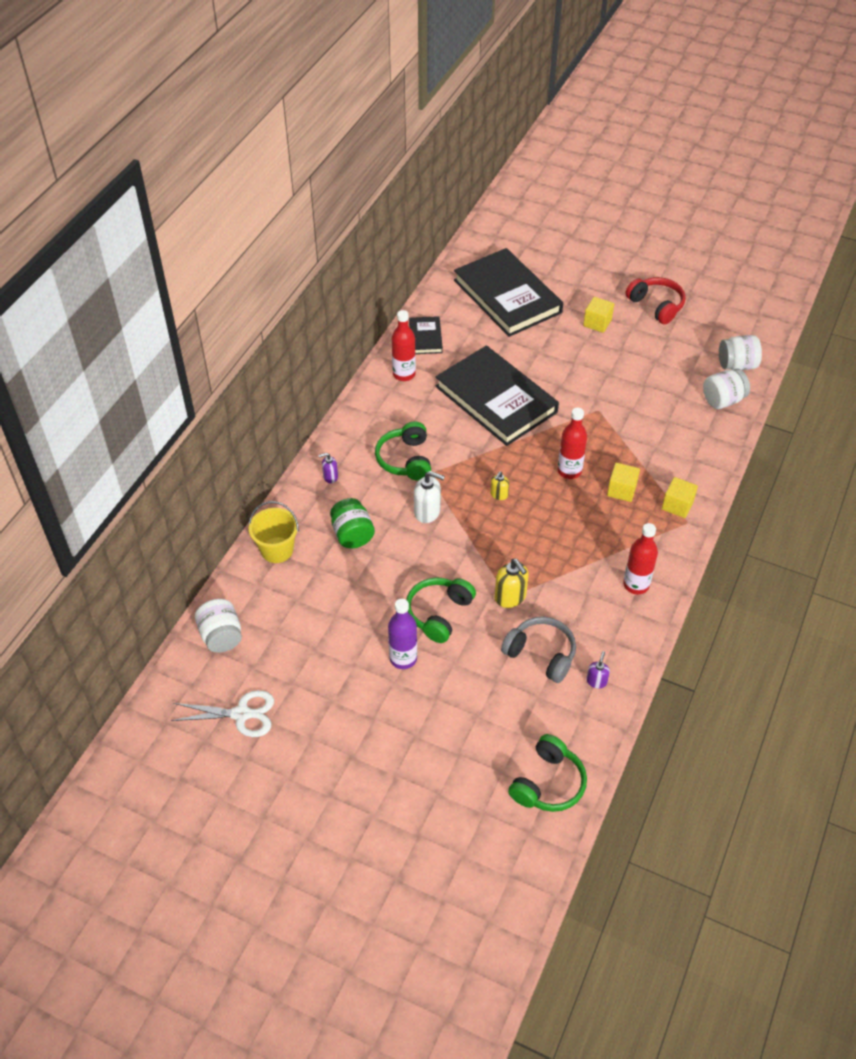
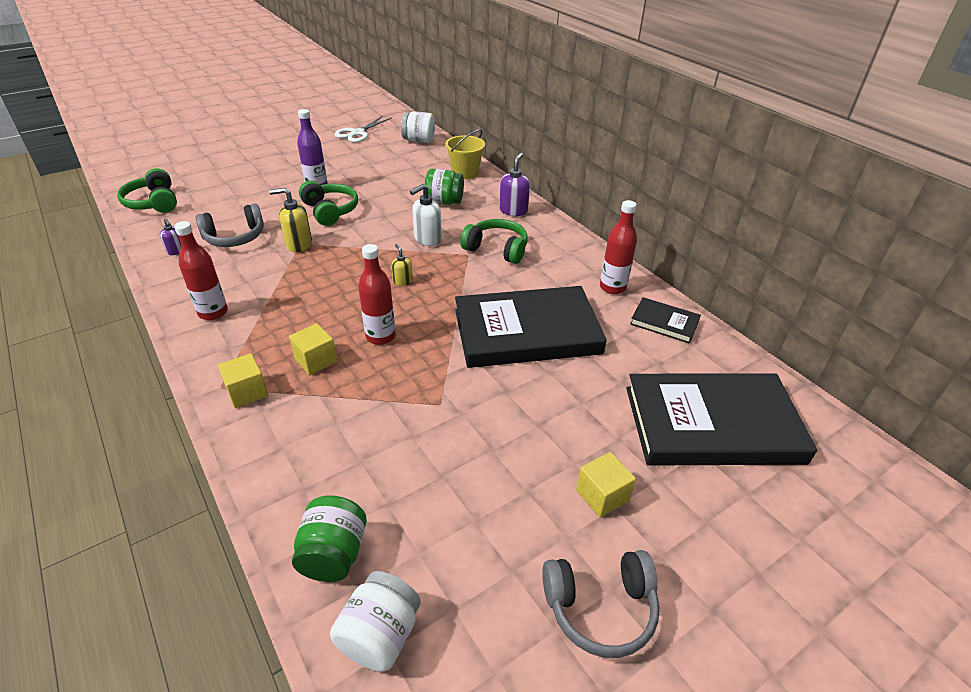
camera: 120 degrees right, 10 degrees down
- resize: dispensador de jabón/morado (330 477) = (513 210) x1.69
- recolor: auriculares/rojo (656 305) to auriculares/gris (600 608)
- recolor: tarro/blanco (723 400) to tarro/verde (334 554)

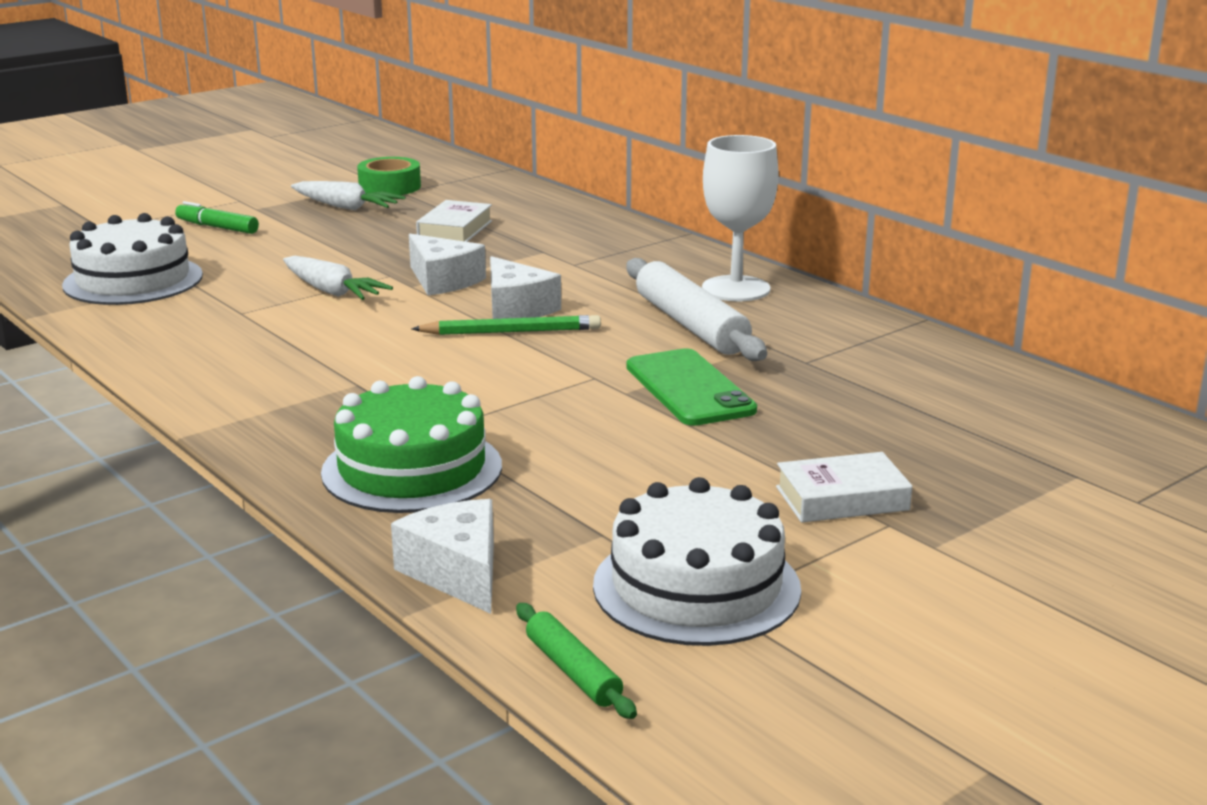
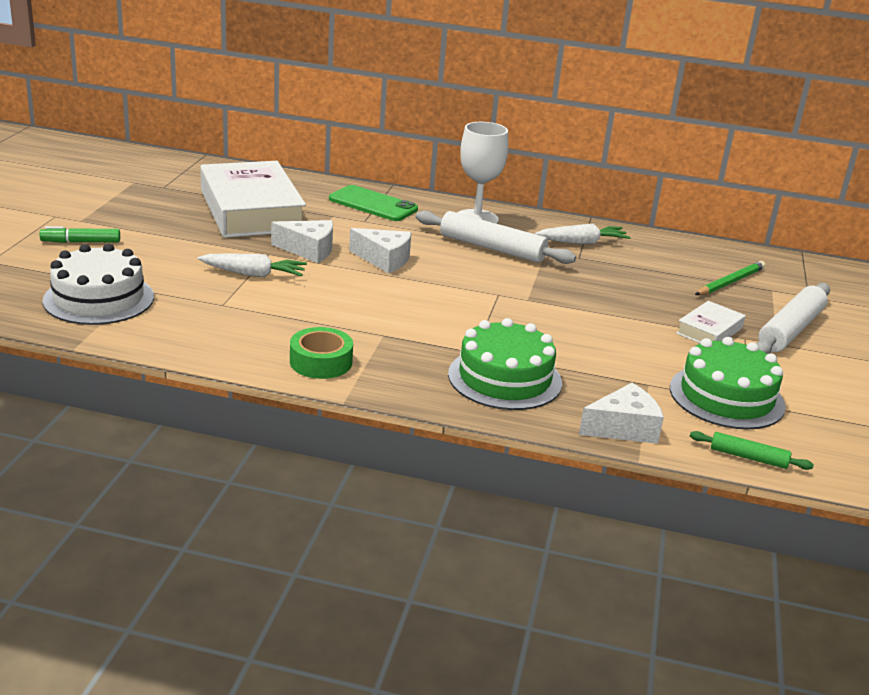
camera: 40 degrees left, 5 degrees up
- move: zanahoria/blanco (346 207) to (582 243)
- move: cinta adhesiva/verde (389 187) to (321 362)
- rotate: queso/blanco (457 572) = (623 428) 135 degrees clockwise
- move: lápiz/verde (511 332) to (731 282)
- resize: libro/blanco (455 230) = (251 210) x2.19
- recolor: tarta/blanco (696 587) to tarta/verde (726 397)
- move: móvil/verde (689 388) to (373 204)
- insert: rodillo/blanco (790 330)

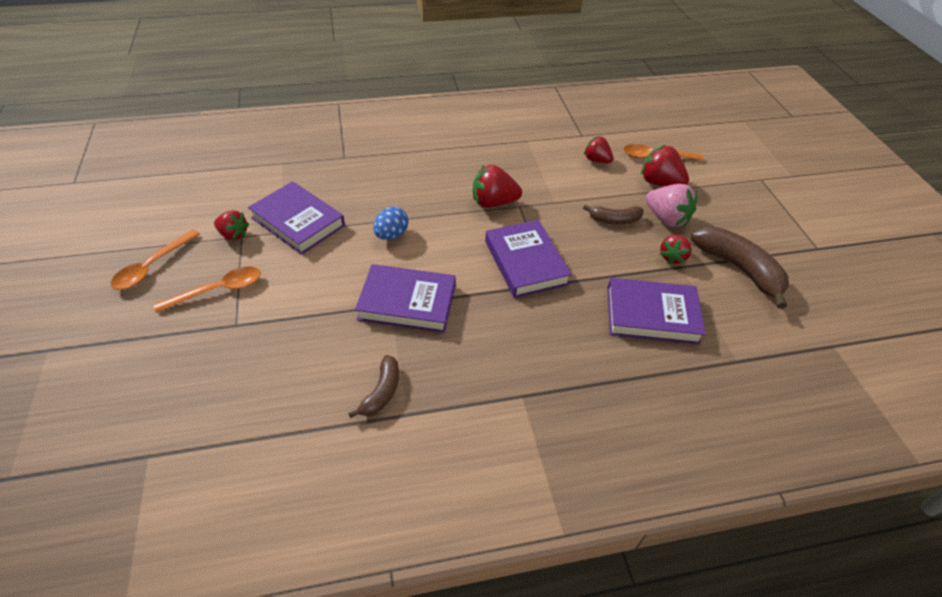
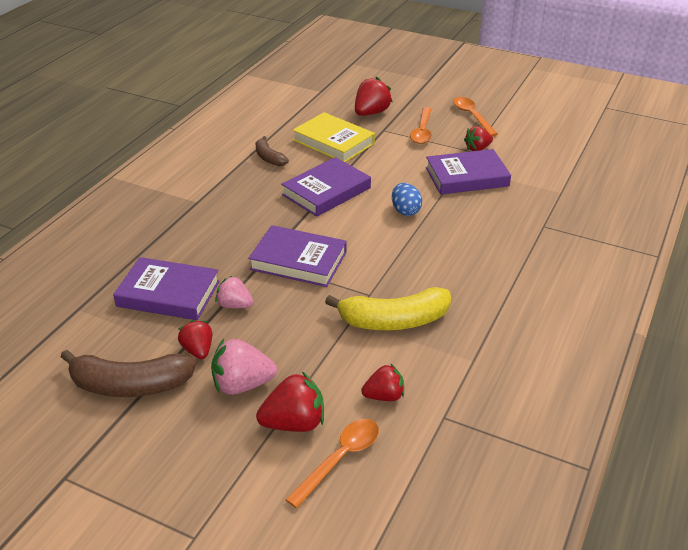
camera: 130 degrees right, 10 degrees down
- move: fresa/rojo (493 202) to (371 113)
- delete: plátano/marrón (614 220)
- rotate: libro/morado (651 315) = (168 294) 60 degrees clockwise
- insert: fresa/rosa (234 305)
- insert: libro/amarillo (333 142)
- insert: plátano/amarillo (394 321)

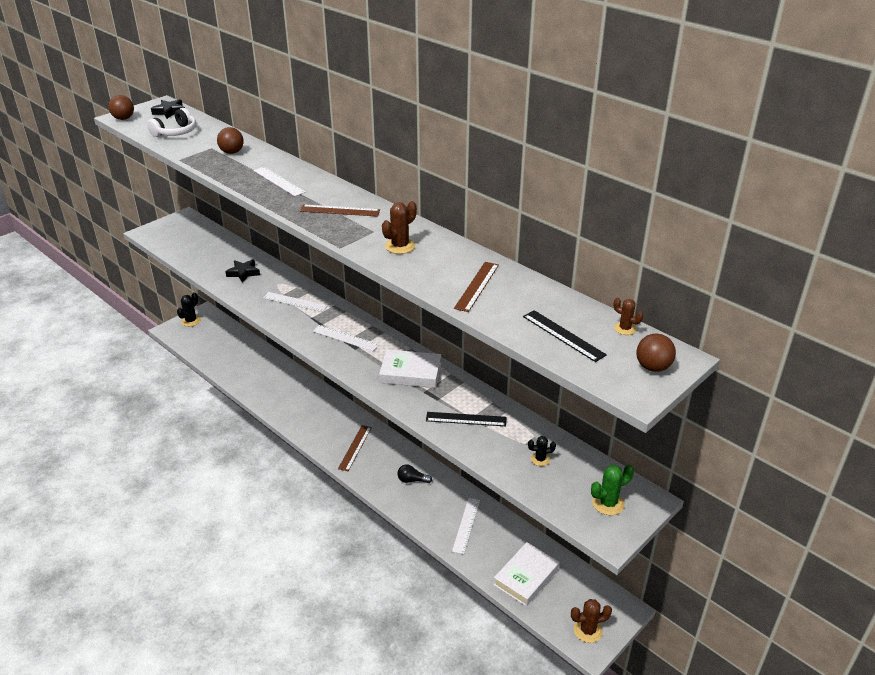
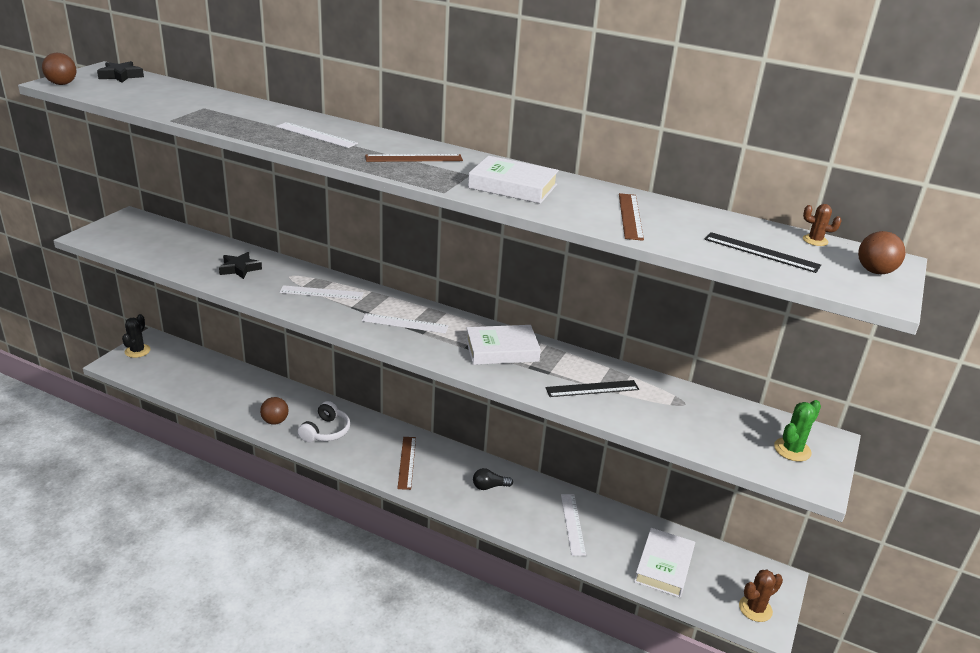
camera: 20 degrees left, 5 degrees down
- move: auriculares/blanco (176 132) to (326 431)
- move: pelota/marrón (232 152) to (275 421)
- replace: cactus/marrón (400 246) to libro/blanco (513 186)
- delete: cactus/negro (540 459)

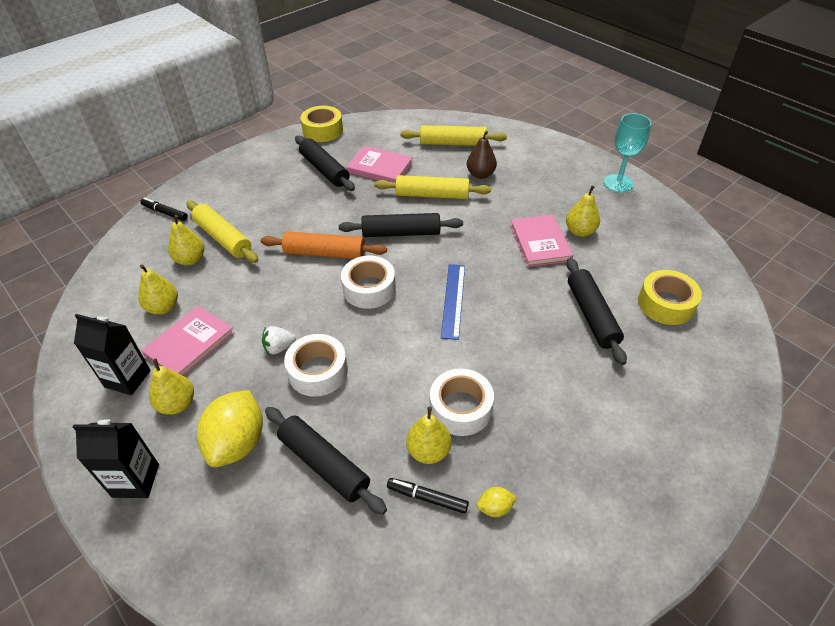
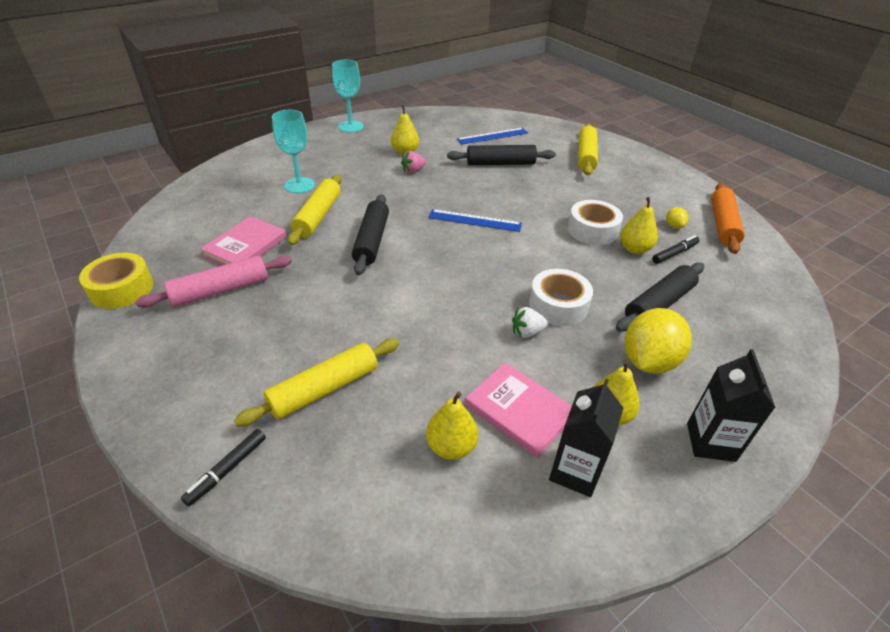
camera: 85 degrees left, 5 degrees down
- delete: pera/amarillo (190 259)
- rotate: limón/amarillo (237 443) = (648 361) 75 degrees counterclockwise
- move: rodillo/naranja (324 253) to (722 224)
- rotate: fresa/blanco (279 347) = (527 332) 90 degrees clockwise
- recolor: rodillo/negro (324 170) to rodillo/rosa (221 290)
- delete: cinta adhesiva/blanco (369 289)
- rotate: rotulador/negro (427 498) = (674 253) 150 degrees counterclockwise
- move: rodillo/amarillo (453 143) to (586 156)
- replace: pera/marrón (480 174) to copa/turquesa (299 185)
- replace: libro/rosa (540 243) to fresa/rosa (413 170)
- replace: cinta adhesiva/amarillo (666 304) to regla/azul (492 136)

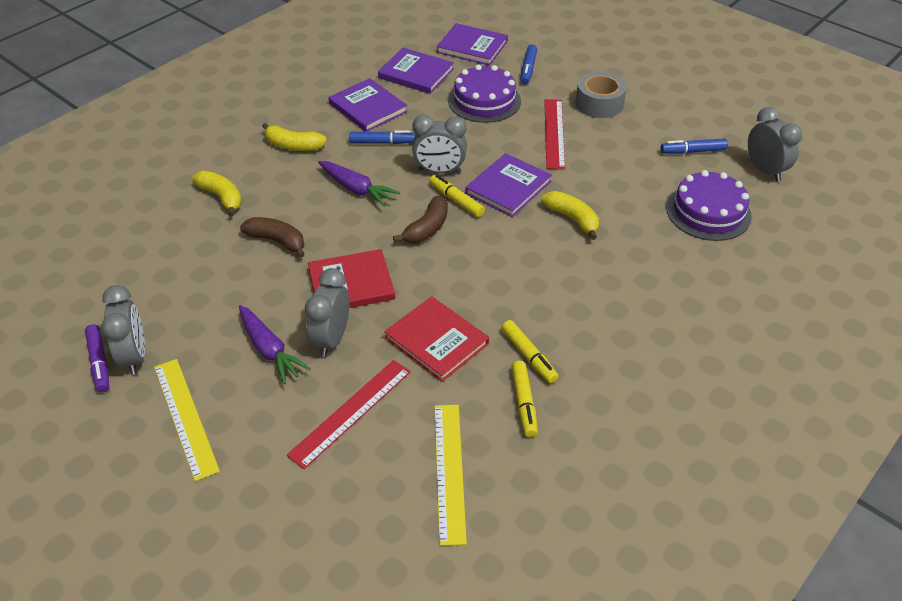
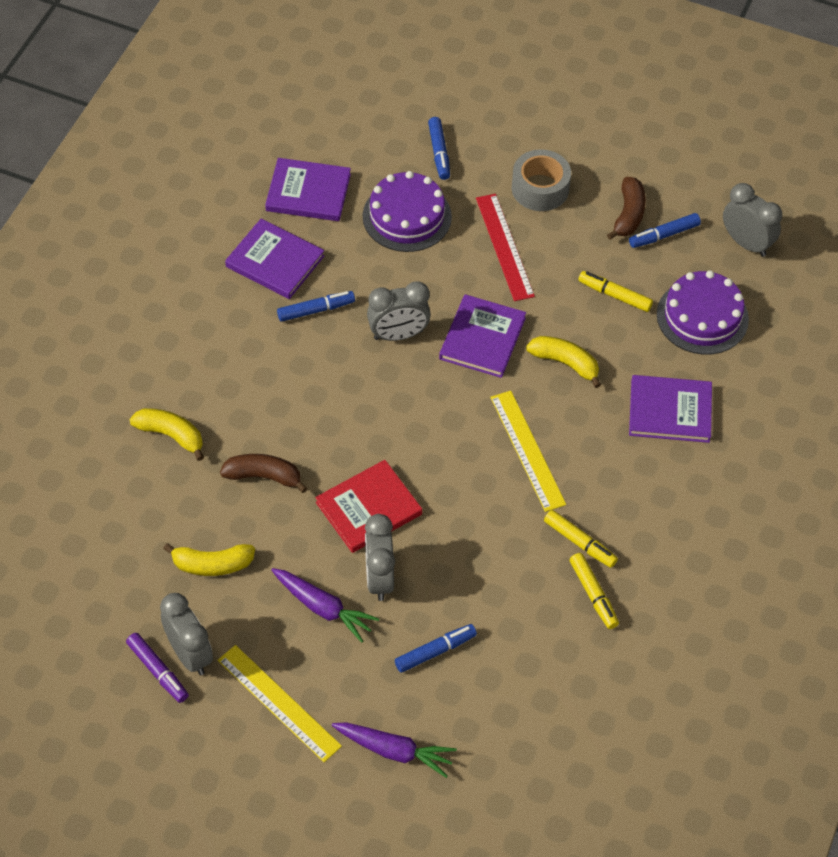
camera: 20 degrees left, 10 degrees up
- move: plátano/amarillo (293 146) to (212 564)
- replace: regla/rojo (351 412) to rotulador/azul (435 651)
- move: zanahoria/morado (356 189) to (394 751)
- delete: libro/rojo (436 341)
- move: plátano/marrón (427 228) to (628 214)
- move: rotulador/amarillo (456 200) to (614 295)
- move: regla/amarillo (449 471) to (527 450)
- move: libro/morado (472 47) to (670 411)

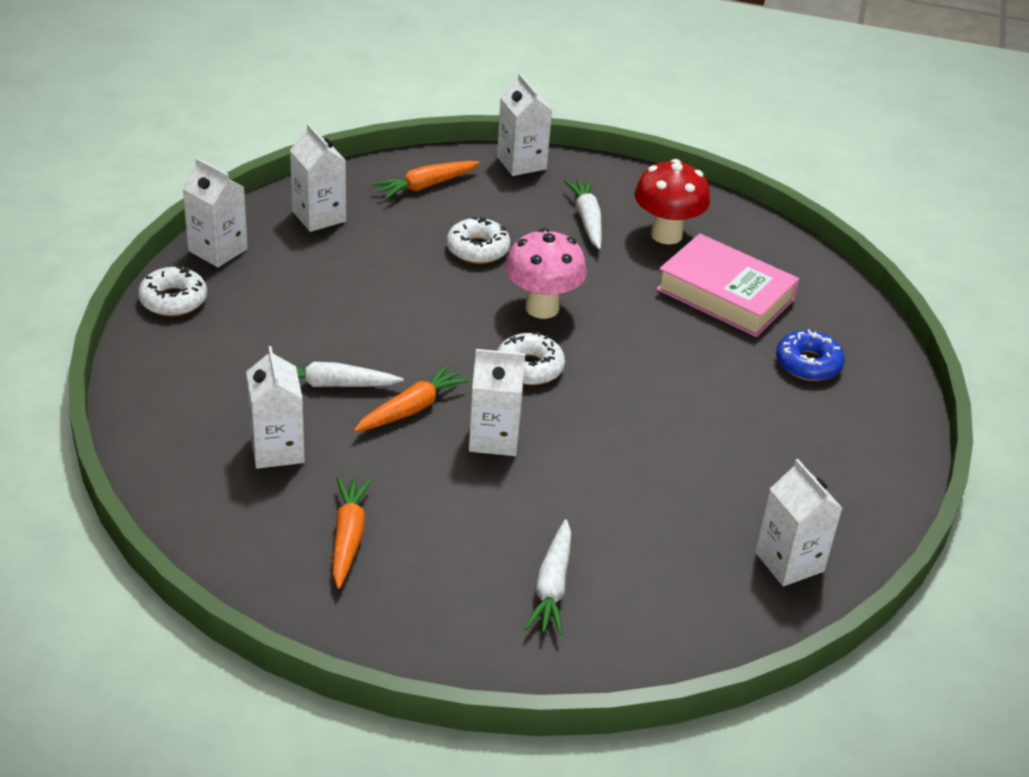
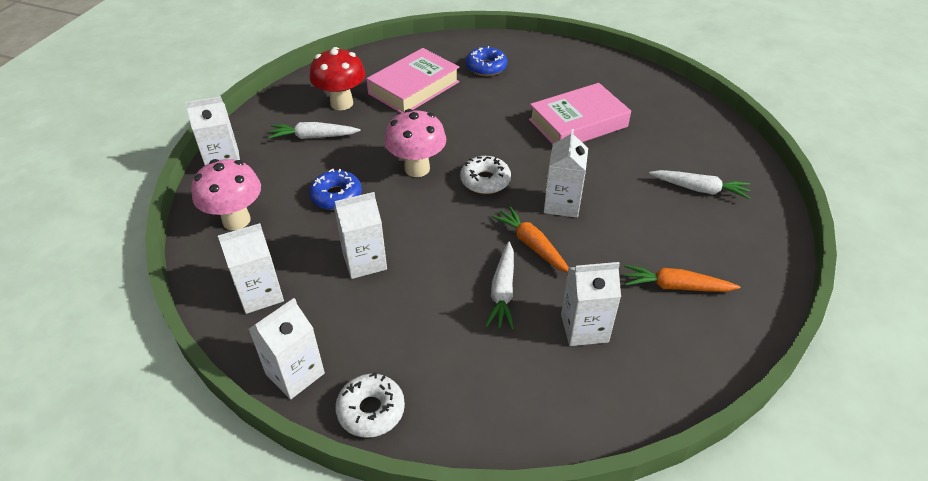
camera: 80 degrees left, 5 degrees up
- replace: zanahoria/naranja (426 186) to seta/rosa (236 220)
- recolor: rosquilla/blanco (477 249) to rosquilla/azul (336 196)
- move: cartón de leche/blanco (789 562) to (364 261)
- insert: libro/rosa (578 123)

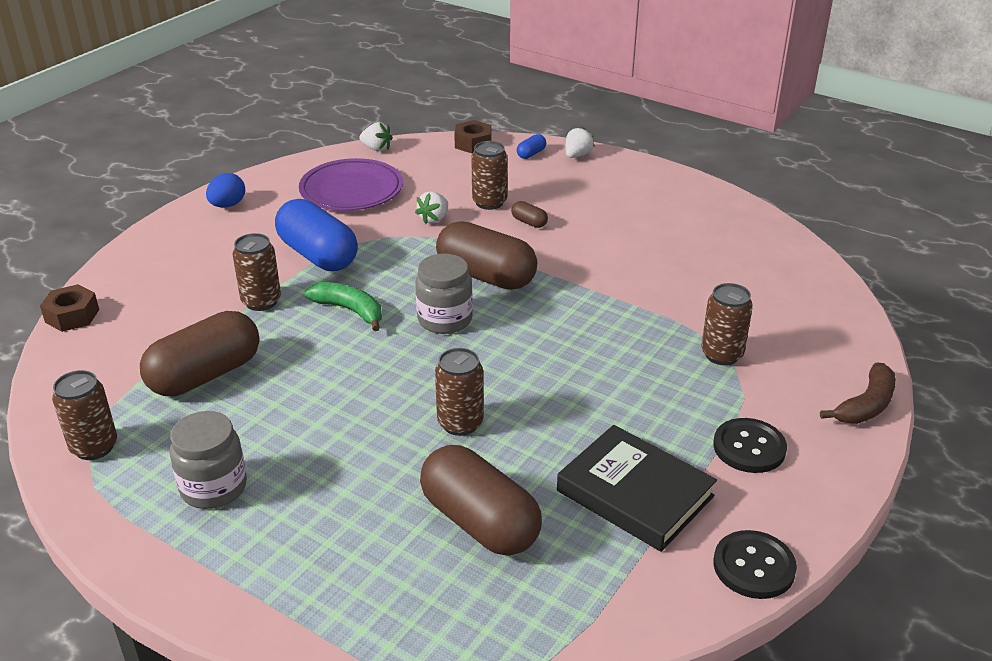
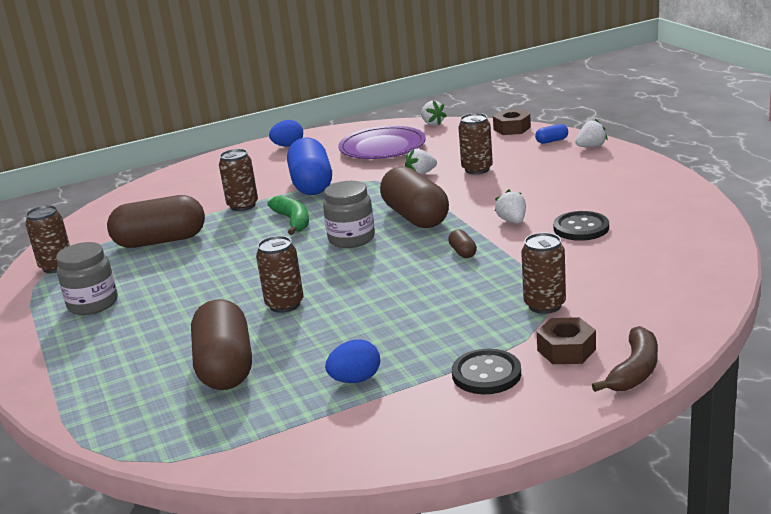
camera: 35 degrees right, 10 degrees down
- move: tuerca/marrón (72 316) to (566 350)
- move: cápsula/marrón (529 222) to (463 252)
- replace: libro/negro (635 493) to huevo/azul (355 380)
- move: botón/negro (754 566) to (581 228)
- rotate: plátano/marrón (866 405) = (634 371) 45 degrees counterclockwise
- insert: fresa/blanco (512 221)

